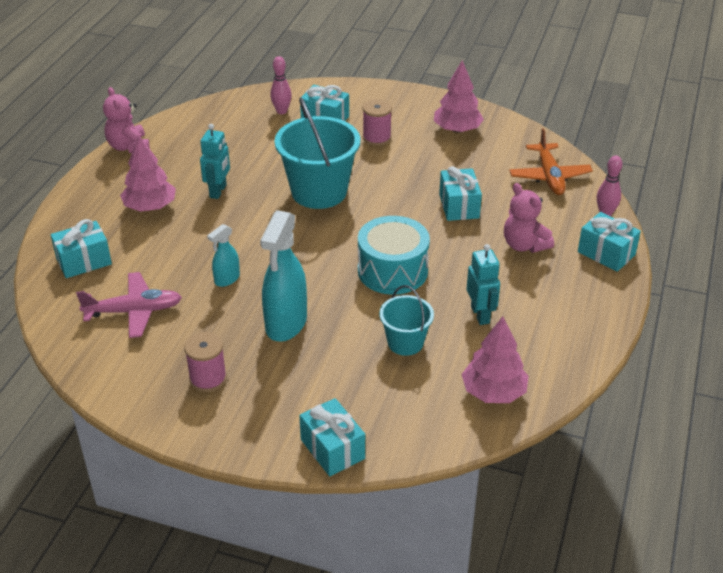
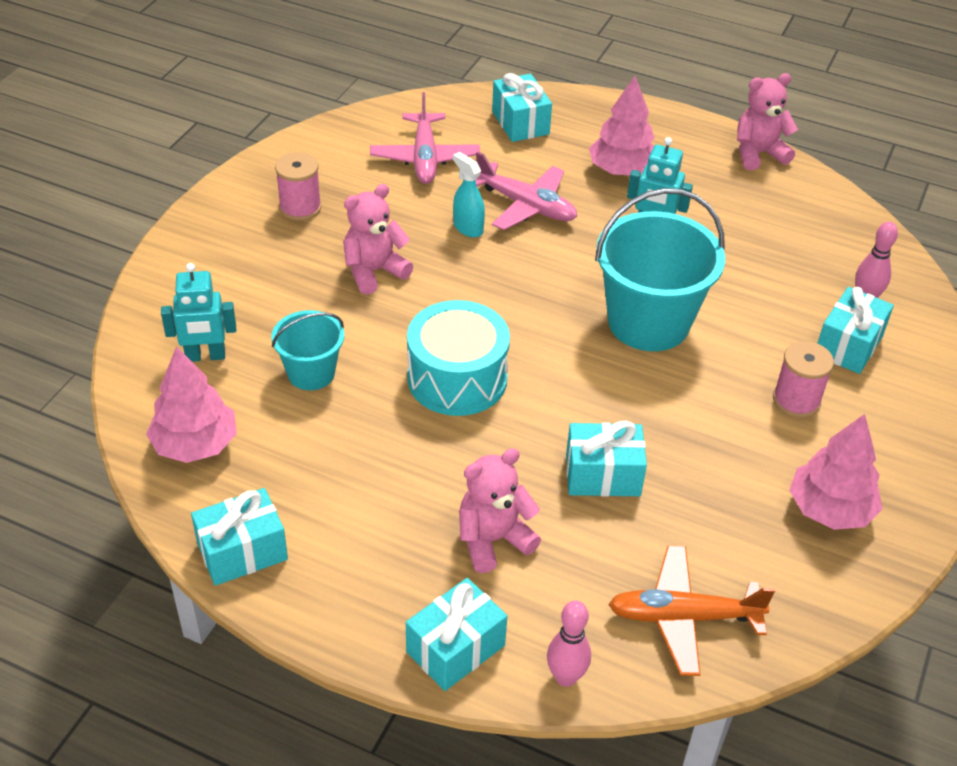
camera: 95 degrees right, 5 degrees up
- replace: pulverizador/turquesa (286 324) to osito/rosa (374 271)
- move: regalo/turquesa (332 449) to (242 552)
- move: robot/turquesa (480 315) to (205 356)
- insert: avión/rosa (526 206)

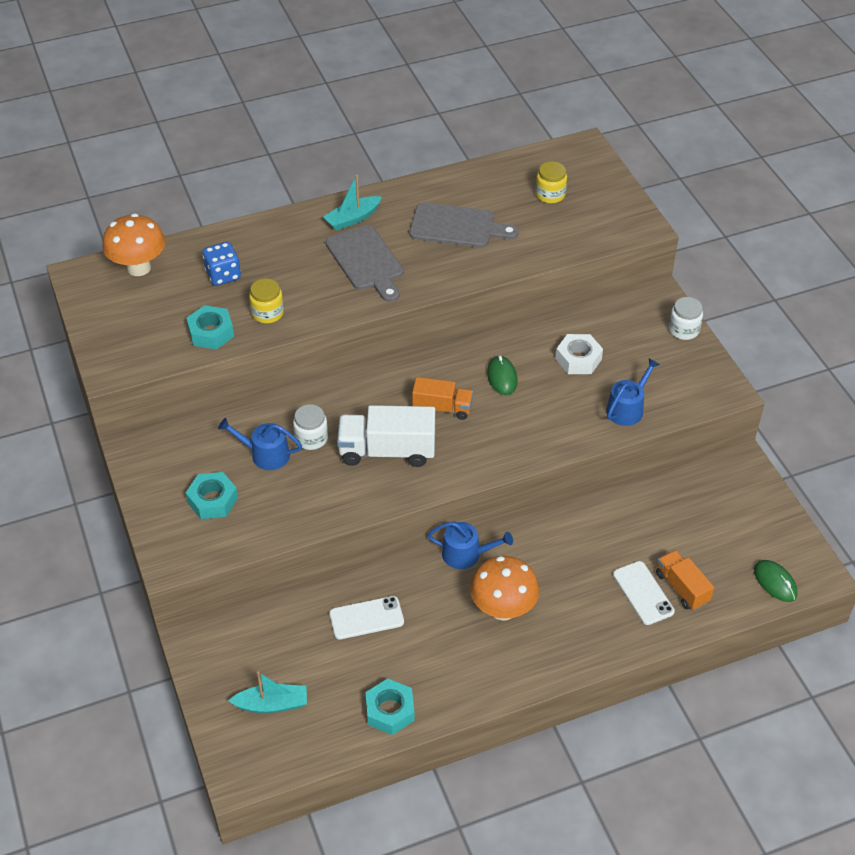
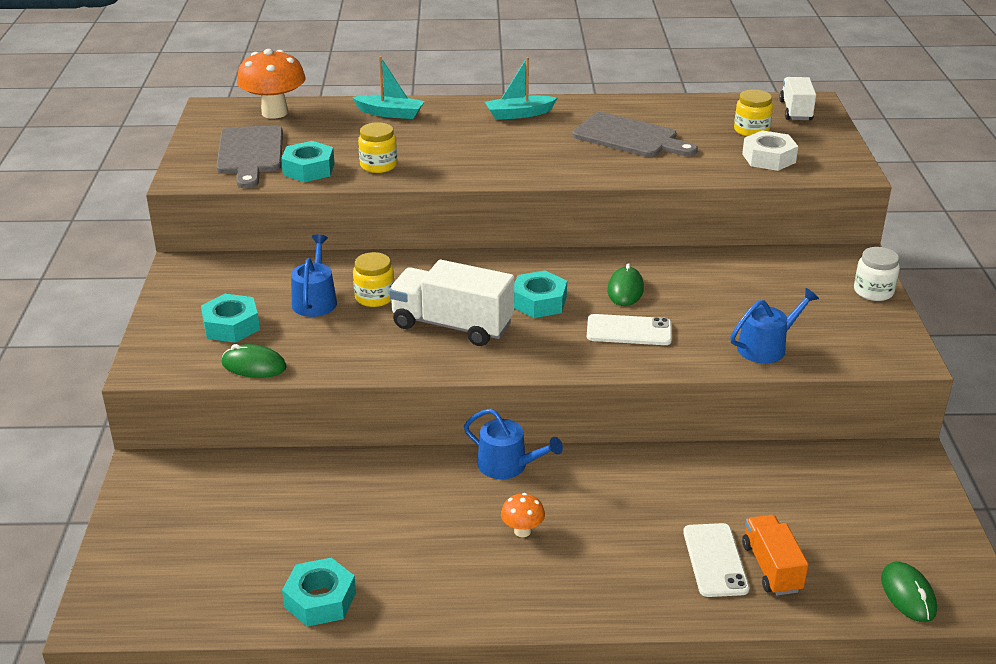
camera: 20 degrees right, 15 degrees down
- delete: dado/azul (223 275)
- rotate: regadera/azul (265 454) = (315 300) 60 degrees clockwise
- move: barco/turquesa (272 704) to (390 113)
- recolor: tarro/blanco (311 438) to tarro/amarillo (374 297)
- move: tabla de cortar/gris (366 261) to (250 154)
- move: móvil/blanco (366 618) to (629 331)
- replace: camión/naranja (442 408) to tuerca/turquesa (539 302)
- resize: seta/naranja (503 609) = (522 531) x0.48
- move: tuerca/blanco (578 359) to (768 158)
- insert: ratón/verde (254 365)
- insert: camión/blanco (795 111)

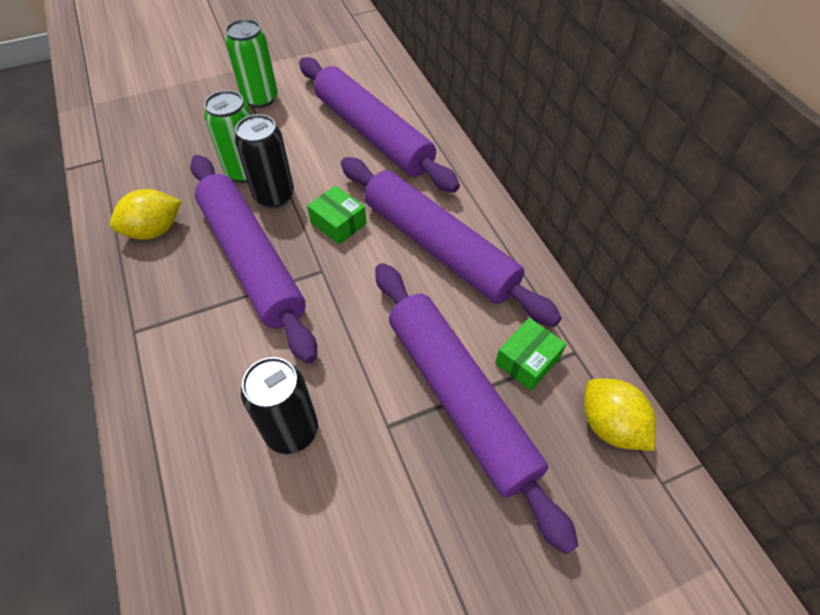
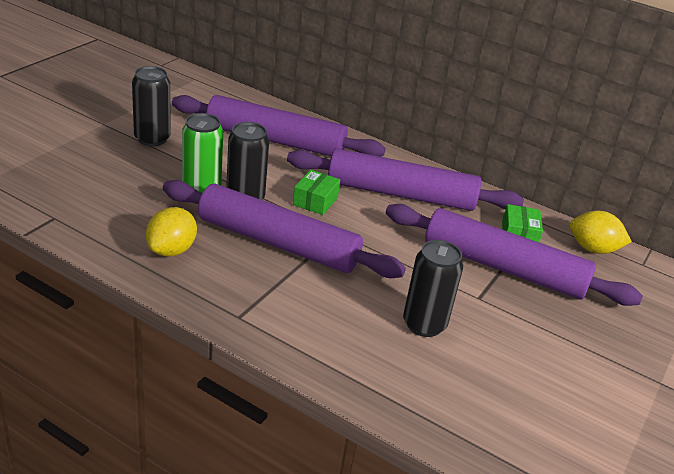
camera: 40 degrees left, 20 degrees down
- recolor: lata/verde (260 98) to lata/negro (152 139)
- rotate: caja/verde (338 223) = (315 201) 75 degrees counterclockwise

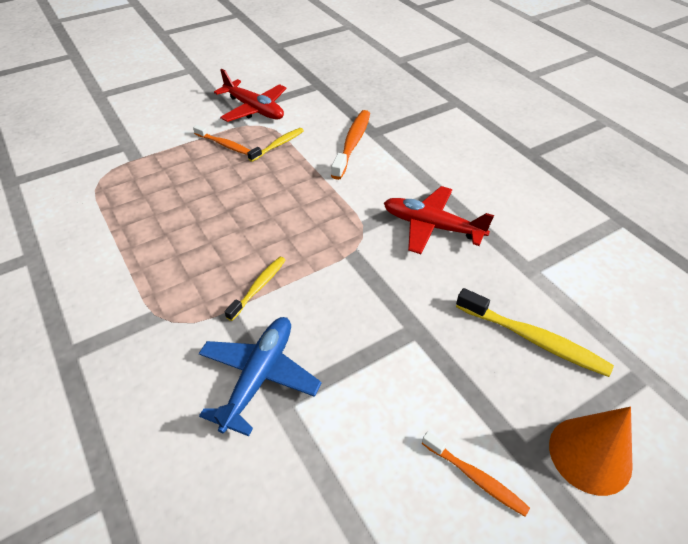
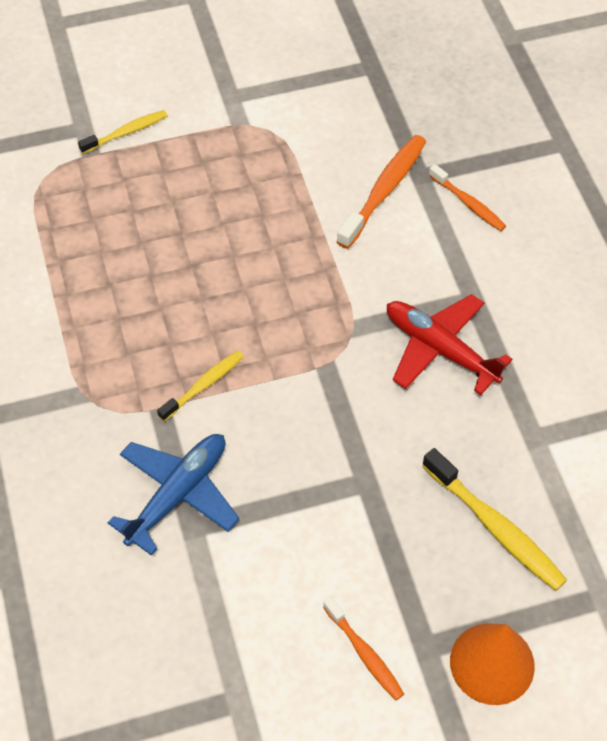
camera: 15 degrees right, 10 degrees up
- move: cepillo de dientes/naranja (224 144) to (468 203)
- delete: avión/rojo (254 109)
- move: cepillo de dientes/amarillo (278 145) to (126 132)

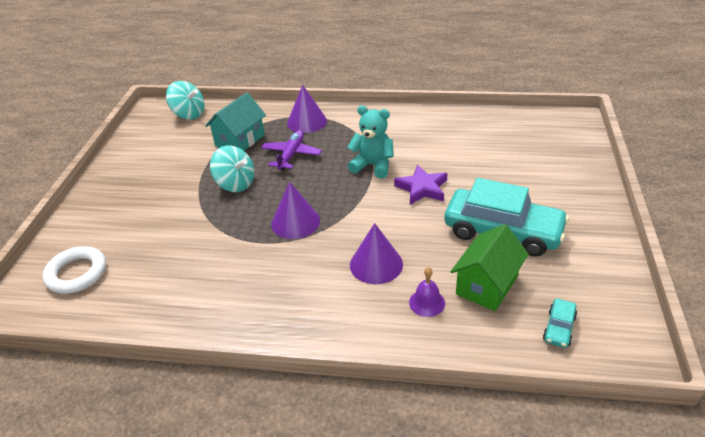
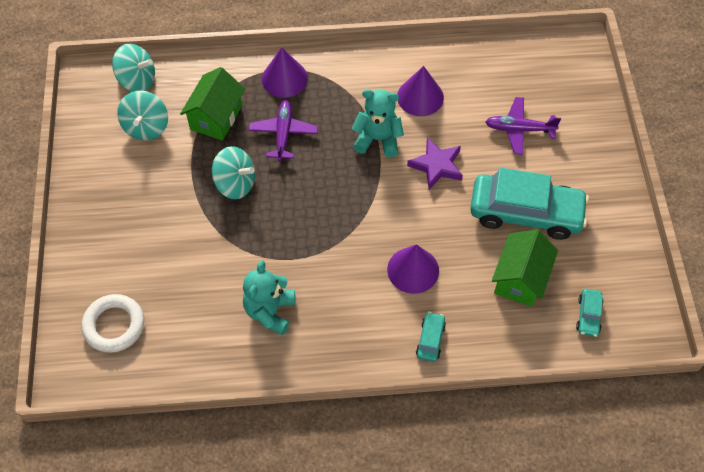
camera: 15 degrees left, 20 degrees up
- recolor: casa/turquesa (240 140) to casa/verde (216 117)
- move: cono/morado (295 222) to (420 97)
- delete: campana/morado (427 302)
- insert: peonza/turquesa (146 127)
- insert: osito/turquesa (270 311)
- insert: coche/turquesa (430 340)
- insert: avión/morado (519 129)

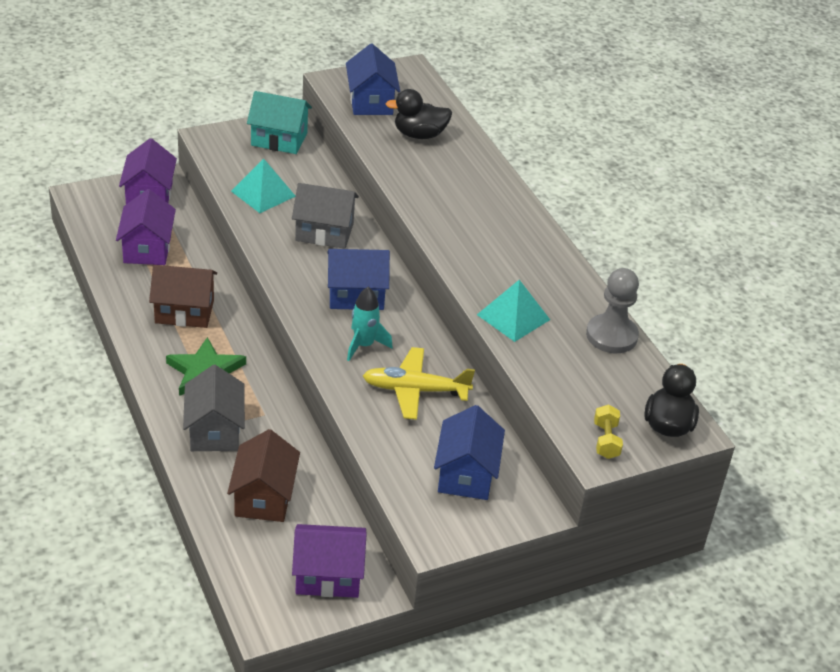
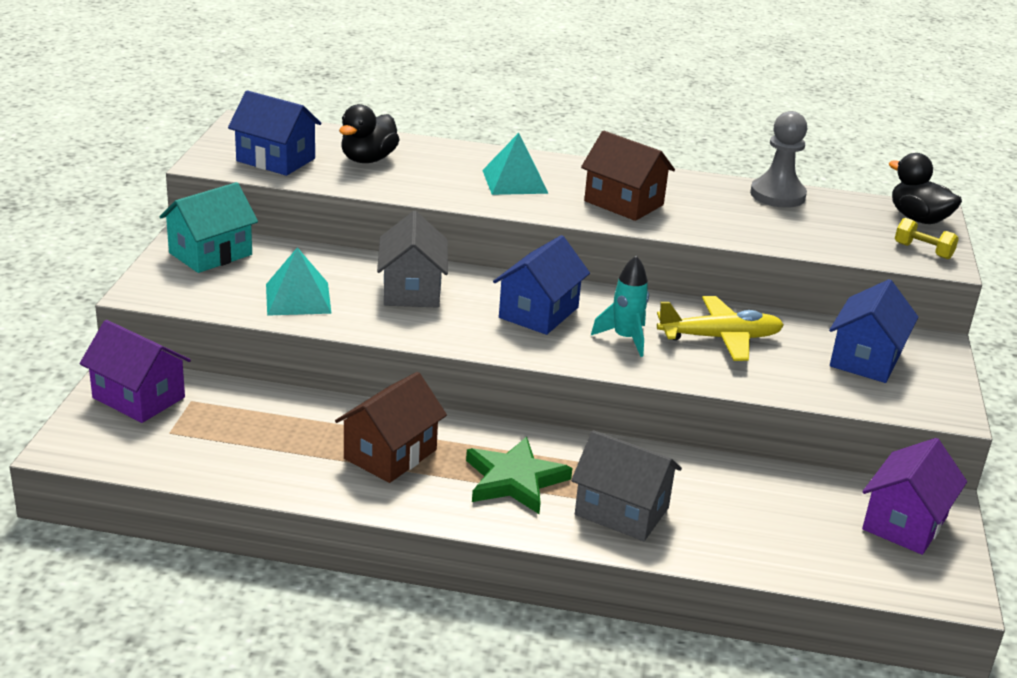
camera: 55 degrees left, 10 degrees down
- delete: casa/morado (147 248)
- move: casa/marrón (264 497) to (623 203)
- rotate: casa/gris (324 232) = (412 290) 45 degrees counterclockwise
- rotate: avión/amarillo (415 390) = (720 338) 135 degrees counterclockwise
- rotate: casa/azul (466 474) = (865 359) 75 degrees clockwise
- move: pirámide/turquesa (513 317) to (515 181)

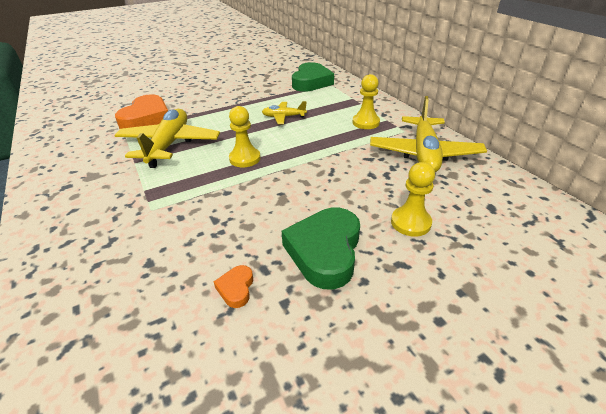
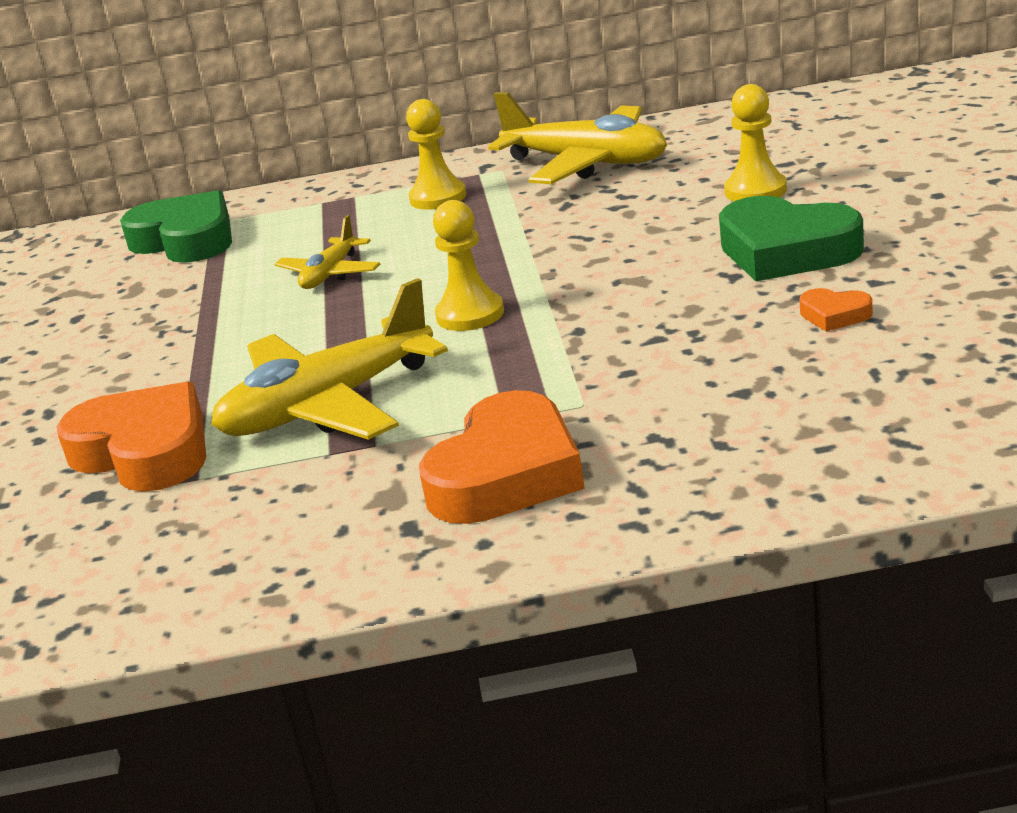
camera: 65 degrees left, 10 degrees down
- rotate: avión/amarillo (169 145) = (328 405) 60 degrees counterclockwise
- insert: corazón/naranja (506 474)

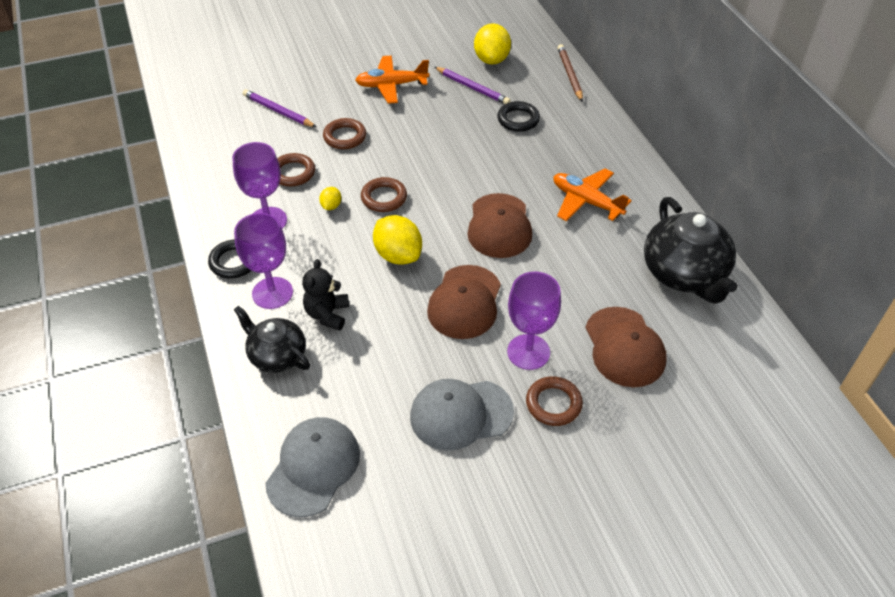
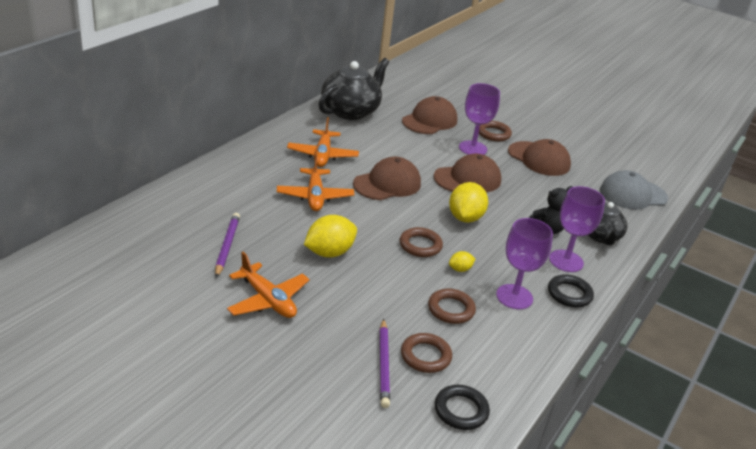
camera: 130 degrees left, 15 degrees down
- move: anillo/marrón (345 137) to (425 356)
- recolor: gorra/gris (461 414) to gorra/marrón (539 159)
- move: limón/amarillo (491 59) to (329 252)
- move: anillo/negro (518 119) to (461 410)
- delete: lápiz/marrón (569 74)
- insert: avión/naranja (315 196)

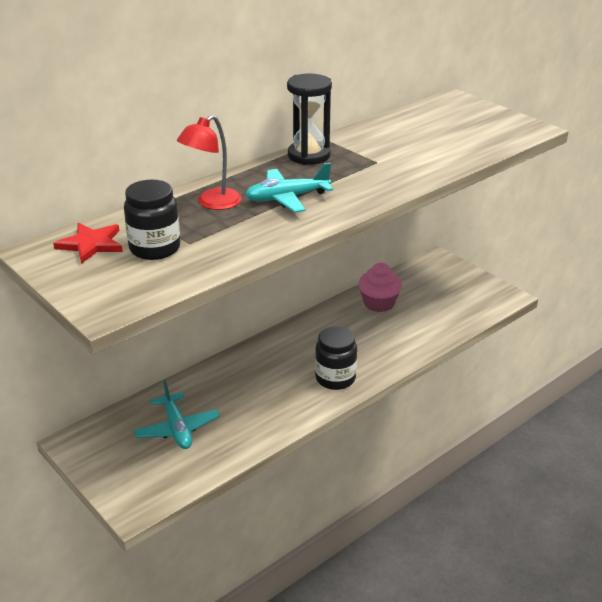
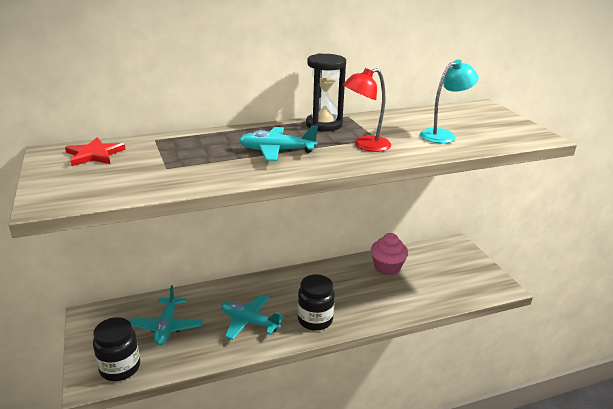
camera: 20 degrees right, 5 degrees down
- move: tarro/negro (155 248) to (120 368)
- move: lámpara/rojo (212 203) to (365 146)
- insert: avión/turquesa (249 322)
- insert: lámpara/turquesa (443 135)

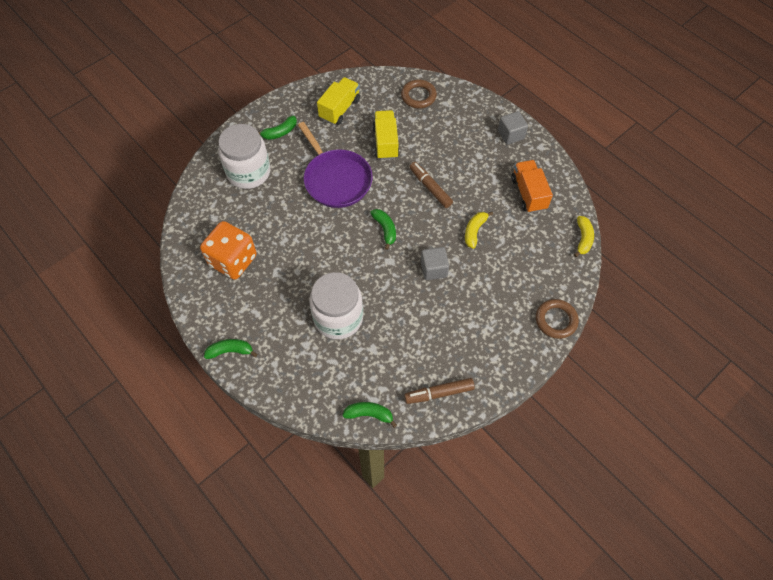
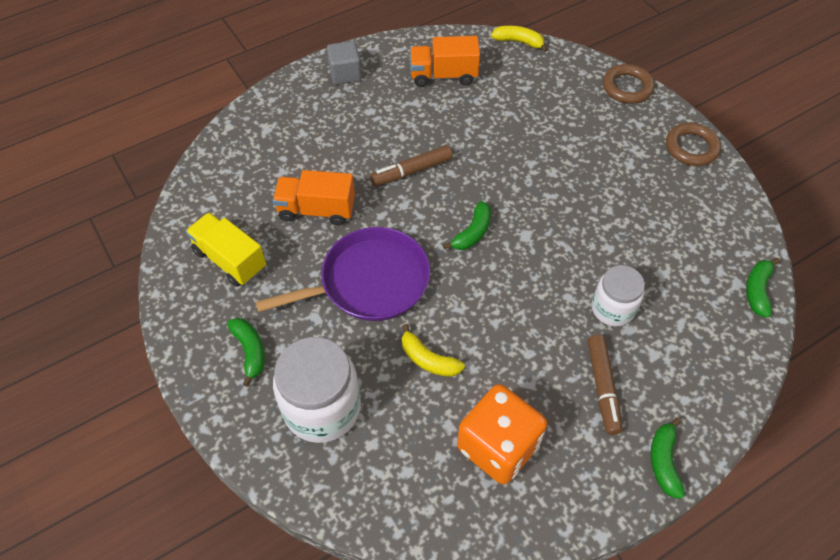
camera: 80 degrees left, 5 degrees down
- resize: tarro/blanco (338 318) = (612 308) x0.61
- rotate: plátano/verde (385 229) = (472 232) 135 degrees clockwise
- recolor: camión/amarillo (385 142) to camión/naranja (316 210)
- move: anillo/marrón (418 96) to (691 147)
- move: rotulador/marrón (439 393) to (603 387)
- delete: cubo/gris (433 269)
- move: plátano/amarillo (474 231) to (428 359)

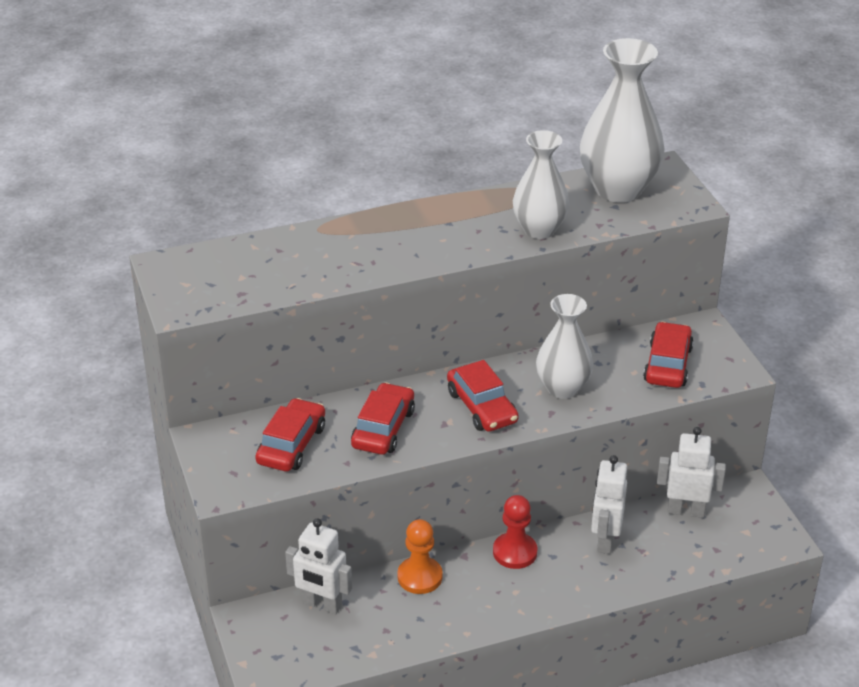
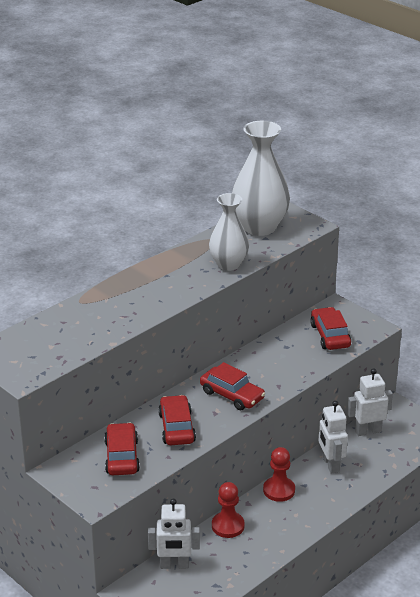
camera: 25 degrees left, 5 degrees down
- recolor: peón/naranja (420 577) to peón/rojo (228 526)
- delete: florero/blanco (562 388)

